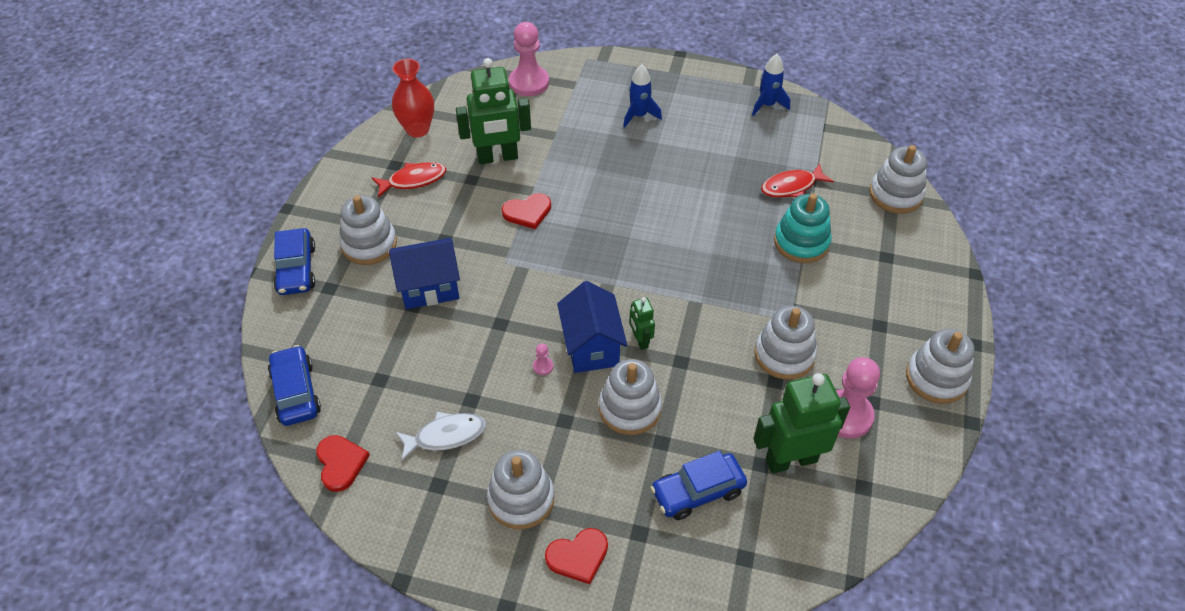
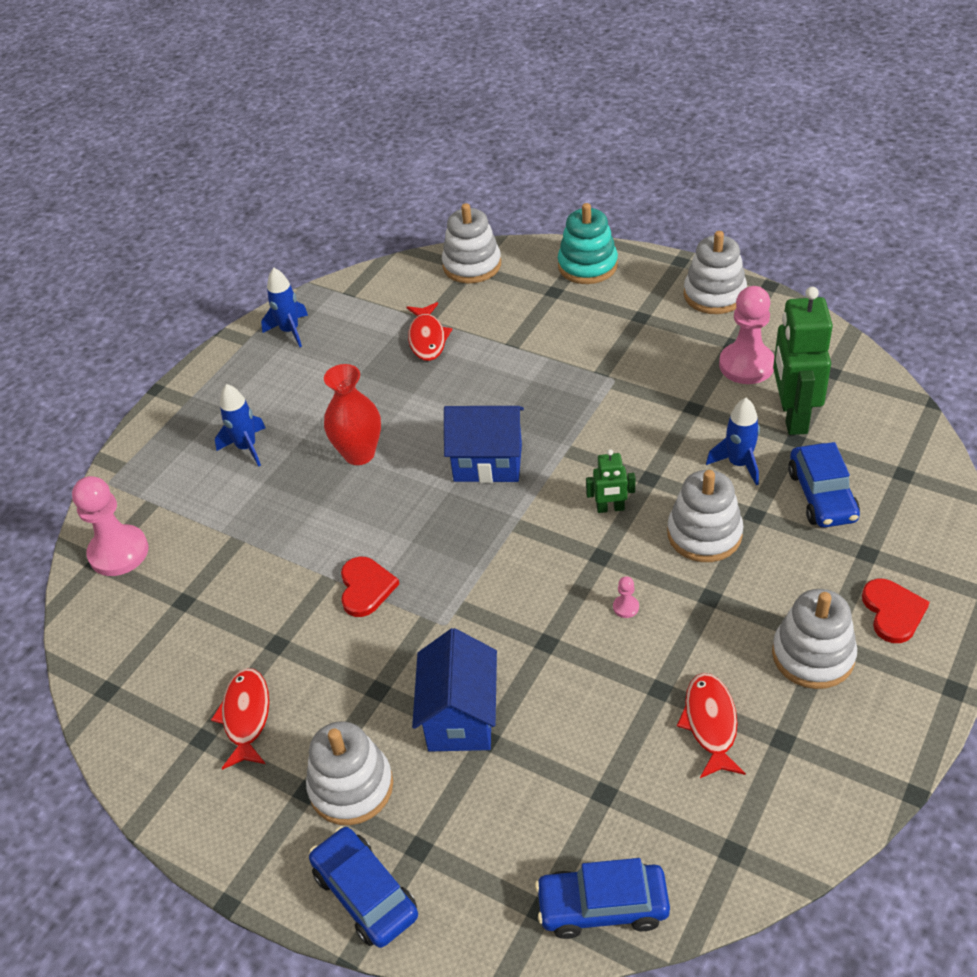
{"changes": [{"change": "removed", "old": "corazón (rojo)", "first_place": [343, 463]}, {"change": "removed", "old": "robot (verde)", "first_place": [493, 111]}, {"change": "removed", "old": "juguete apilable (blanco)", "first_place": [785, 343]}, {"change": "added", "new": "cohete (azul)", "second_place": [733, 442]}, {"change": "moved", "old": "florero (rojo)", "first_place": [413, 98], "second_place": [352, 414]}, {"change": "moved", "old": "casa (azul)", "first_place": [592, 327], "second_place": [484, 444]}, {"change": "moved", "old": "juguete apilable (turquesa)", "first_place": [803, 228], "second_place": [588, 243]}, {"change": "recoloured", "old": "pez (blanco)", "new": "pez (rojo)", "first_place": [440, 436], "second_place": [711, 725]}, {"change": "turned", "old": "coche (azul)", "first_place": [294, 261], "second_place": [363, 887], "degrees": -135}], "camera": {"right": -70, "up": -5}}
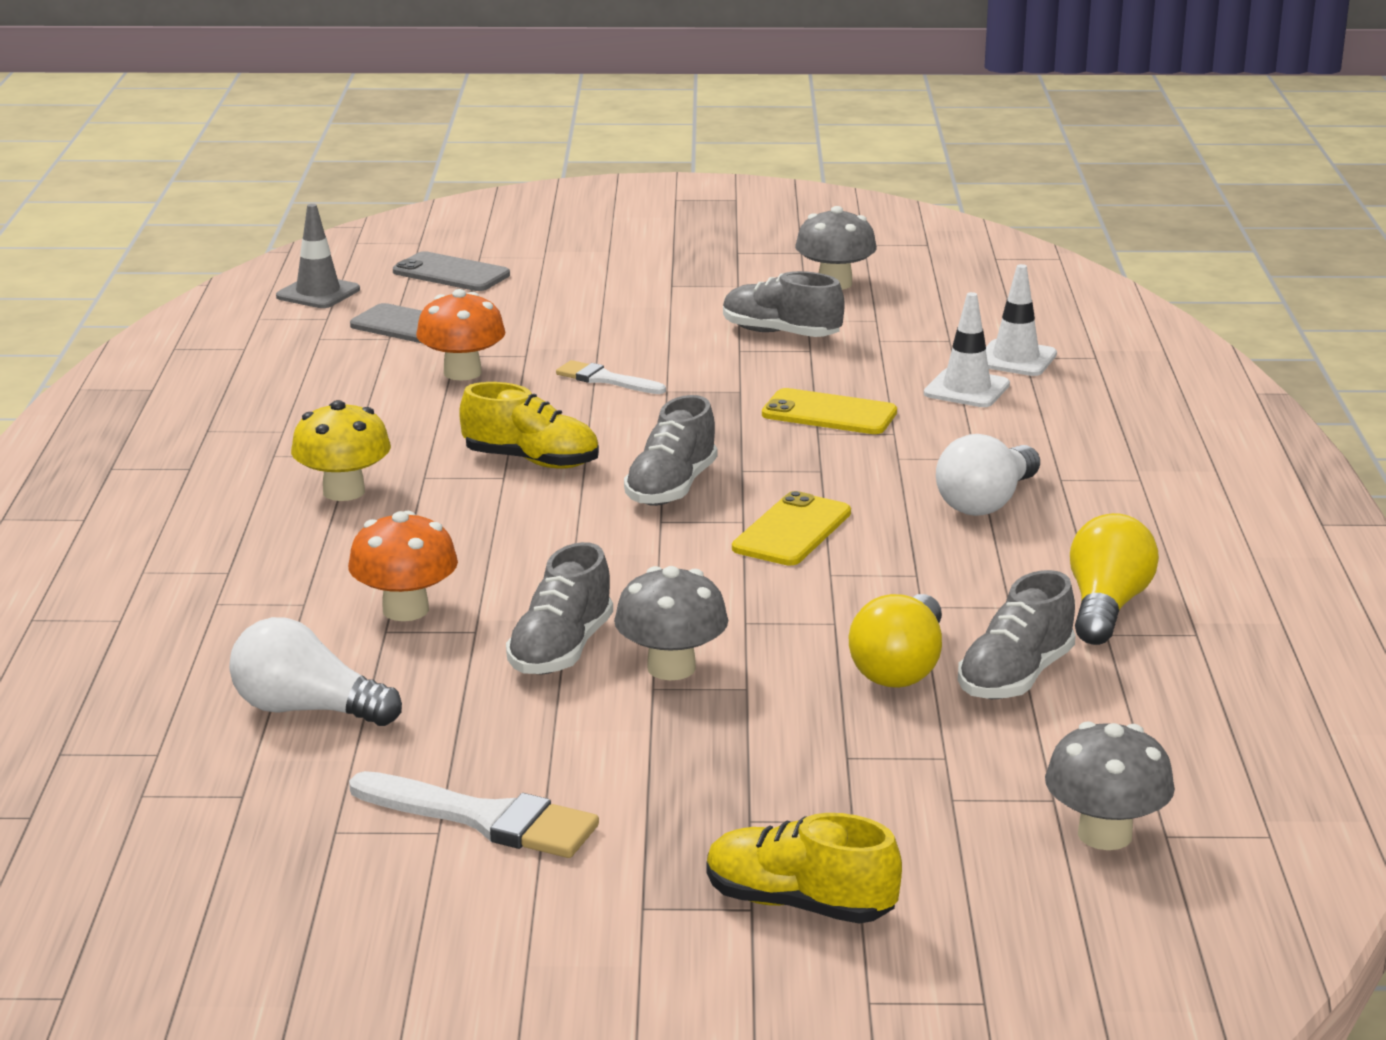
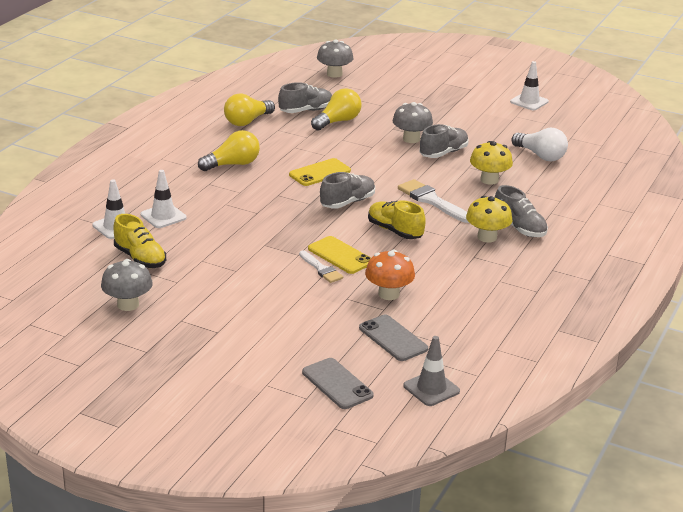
{"changes": [{"change": "added", "new": "cono de tráfico (blanco)", "second_place": [529, 85]}, {"change": "moved", "old": "pincel (blanco)", "first_place": [474, 814], "second_place": [433, 201]}, {"change": "moved", "old": "zapato (amarillo)", "first_place": [804, 868], "second_place": [140, 241]}, {"change": "moved", "old": "zapato (gris)", "first_place": [784, 304], "second_place": [521, 211]}, {"change": "moved", "old": "móvil (amarillo)", "first_place": [829, 411], "second_place": [339, 255]}, {"change": "recoloured", "old": "seta (naranja)", "new": "seta (amarillo)", "first_place": [403, 566], "second_place": [491, 163]}, {"change": "recoloured", "old": "bombilla (blanco)", "new": "bombilla (amarillo)", "first_place": [988, 475], "second_place": [229, 150]}], "camera": {"right": -155, "up": 5}}
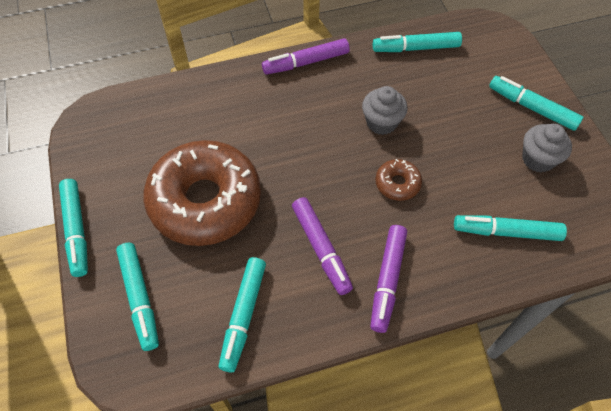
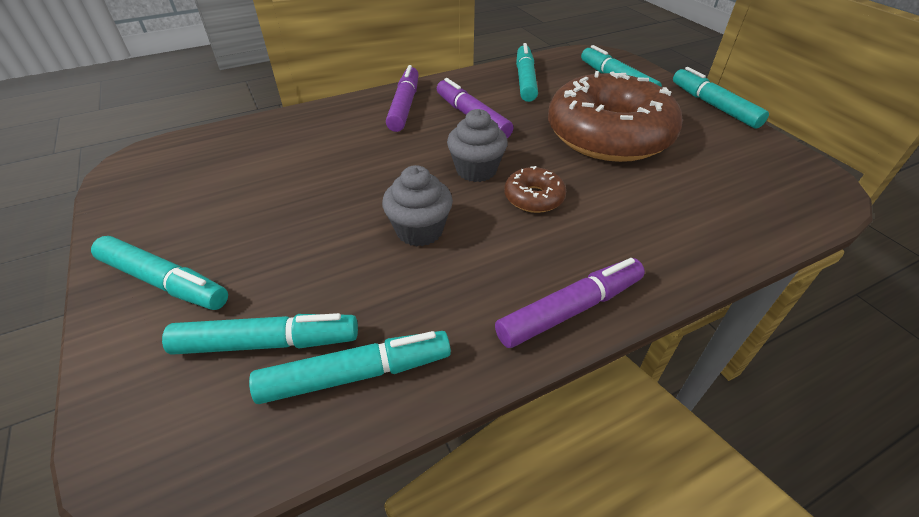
{"changes": [{"change": "moved", "old": "rosquilla (marrón)", "first_place": [398, 180], "second_place": [535, 189]}, {"change": "moved", "old": "rotulador (turquesa)", "first_place": [510, 228], "second_place": [260, 333]}, {"change": "moved", "old": "magdalena (gris)", "first_place": [547, 148], "second_place": [477, 145]}], "camera": {"right": 170, "up": -15}}
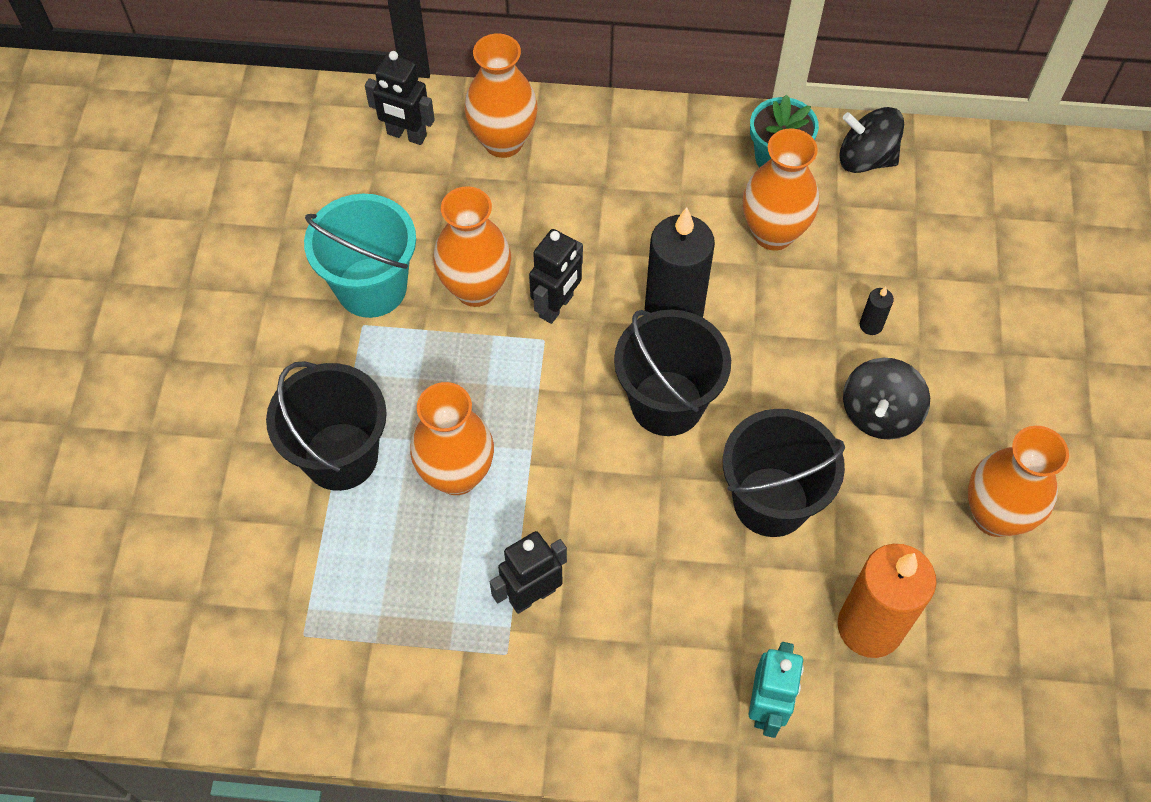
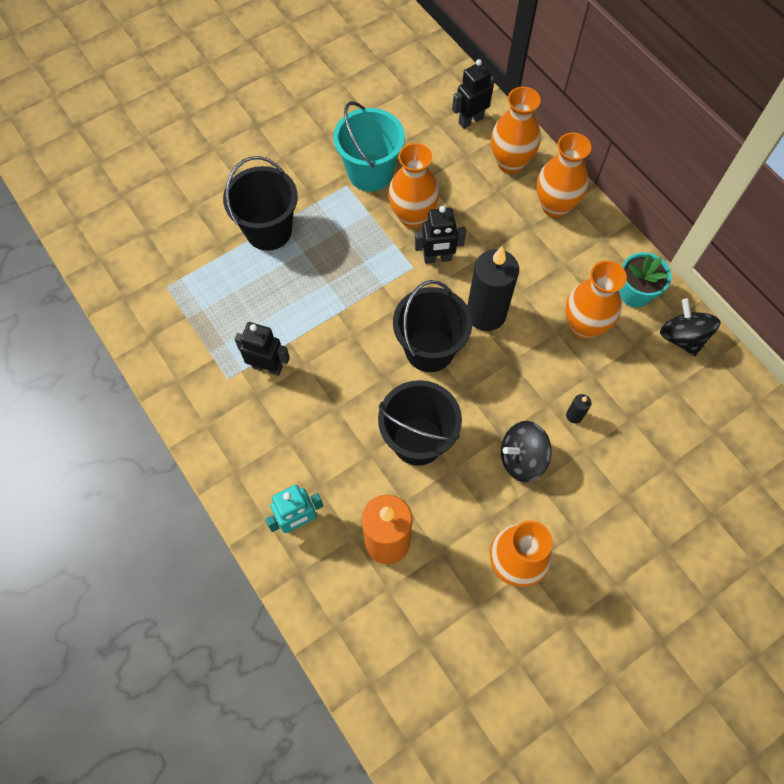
{"changes": [{"change": "moved", "old": "florero (naranja)", "first_place": [452, 438], "second_place": [564, 175]}, {"change": "turned", "old": "robot (negro)", "first_place": [400, 98], "second_place": [473, 94], "degrees": 75}], "camera": {"right": 50, "up": 5}}
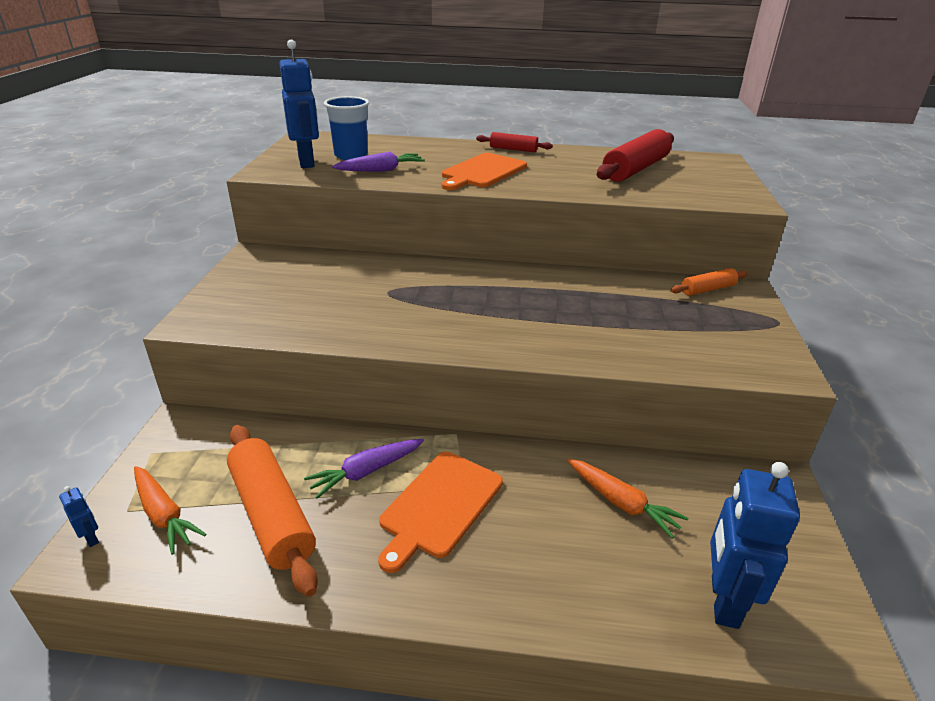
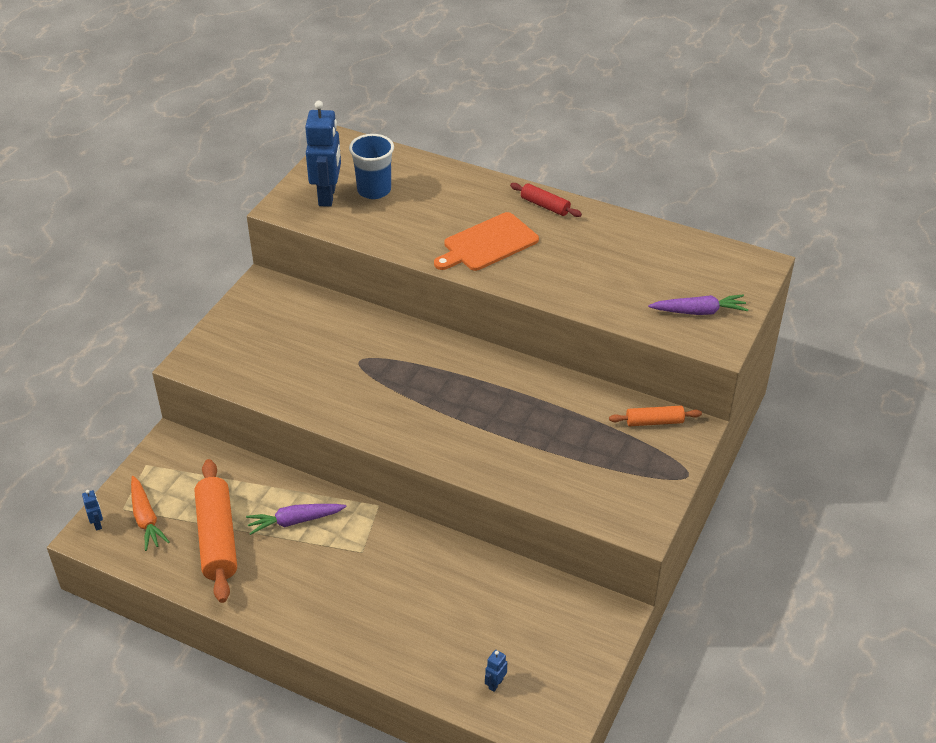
{"changes": [{"change": "removed", "old": "tabla de cortar (naranja)", "first_place": [440, 512]}, {"change": "removed", "old": "zanahoria (naranja)", "first_place": [627, 499]}, {"change": "removed", "old": "rodillo (rojo)", "first_place": [635, 155]}, {"change": "moved", "old": "zanahoria (morado)", "first_place": [378, 162], "second_place": [698, 305]}, {"change": "resized", "old": "robot (azul)", "first_place": [755, 545], "second_place": [496, 671], "factor": 0.42}], "camera": {"right": 20, "up": 10}}
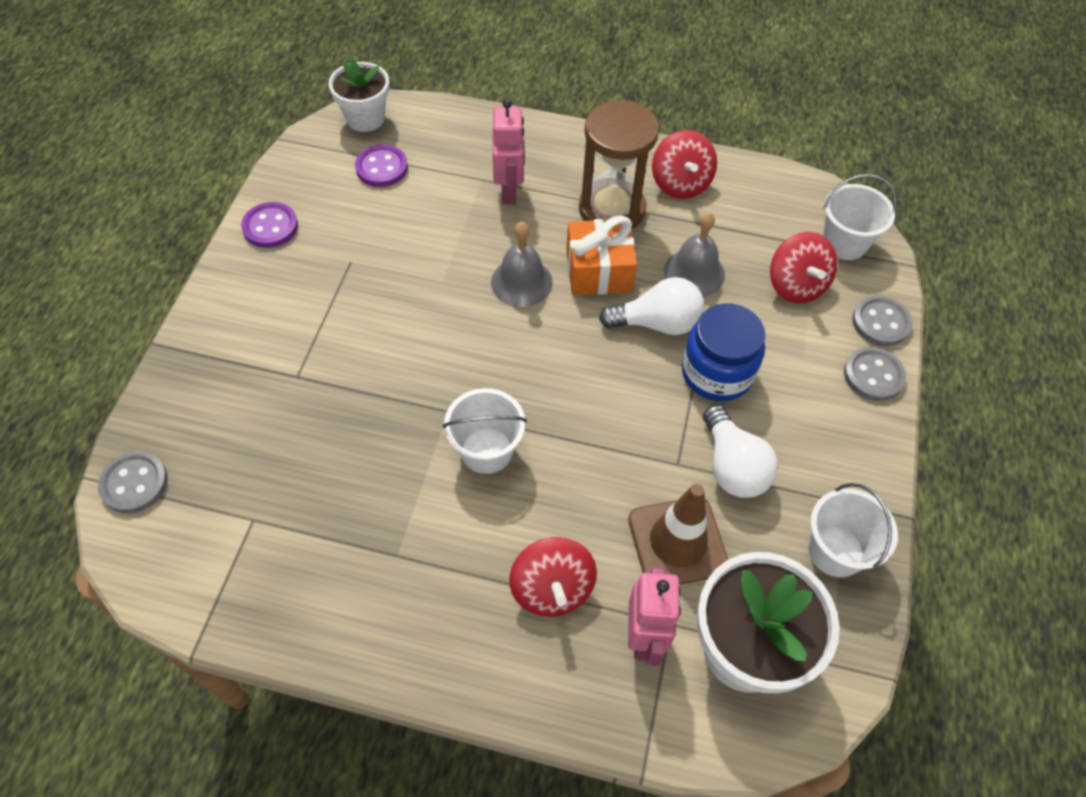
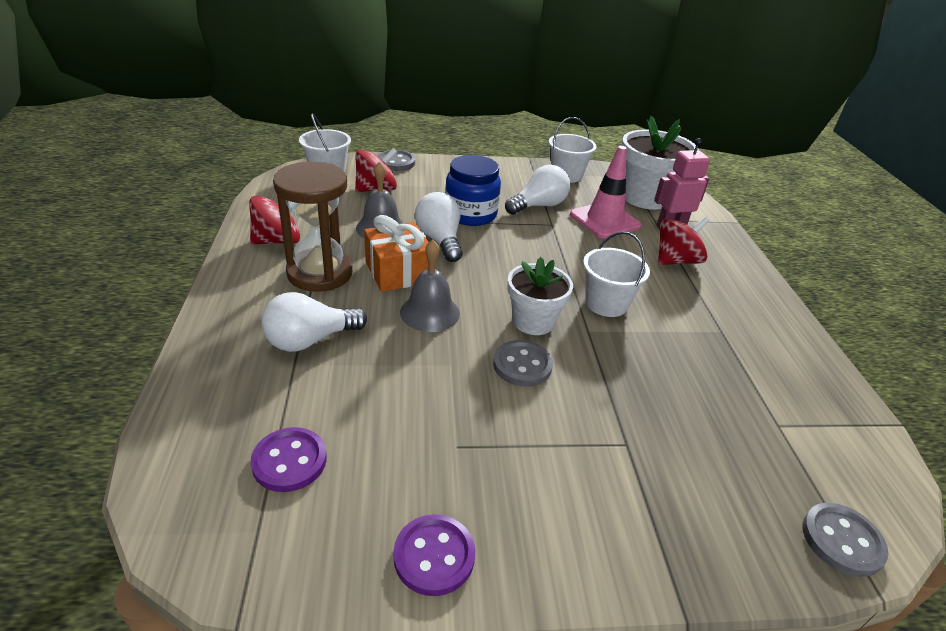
{"changes": [{"change": "moved", "old": "maceta (blanco)", "first_place": [359, 94], "second_place": [540, 296]}, {"change": "moved", "old": "botón (gris)", "first_place": [875, 374], "second_place": [523, 363]}, {"change": "replaced", "old": "robot (rosa)", "new": "bombilla (blanco)", "first_place": [508, 151], "second_place": [314, 322]}, {"change": "recoloured", "old": "cono de tráfico (marrón)", "new": "cono de tráfico (rosa)", "first_place": [678, 534], "second_place": [605, 192]}], "camera": {"right": -110, "up": -20}}
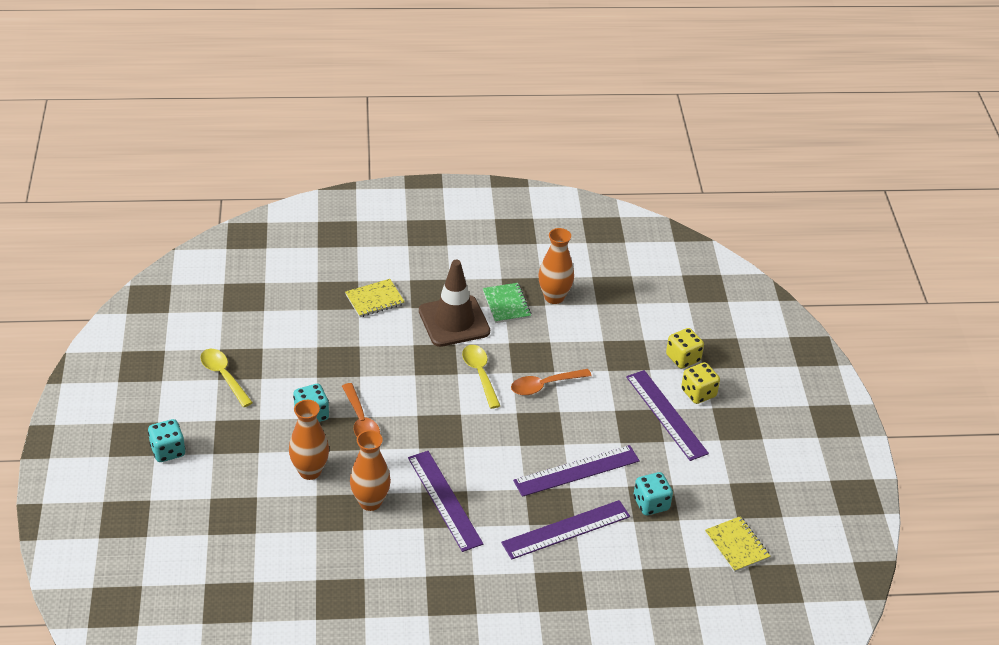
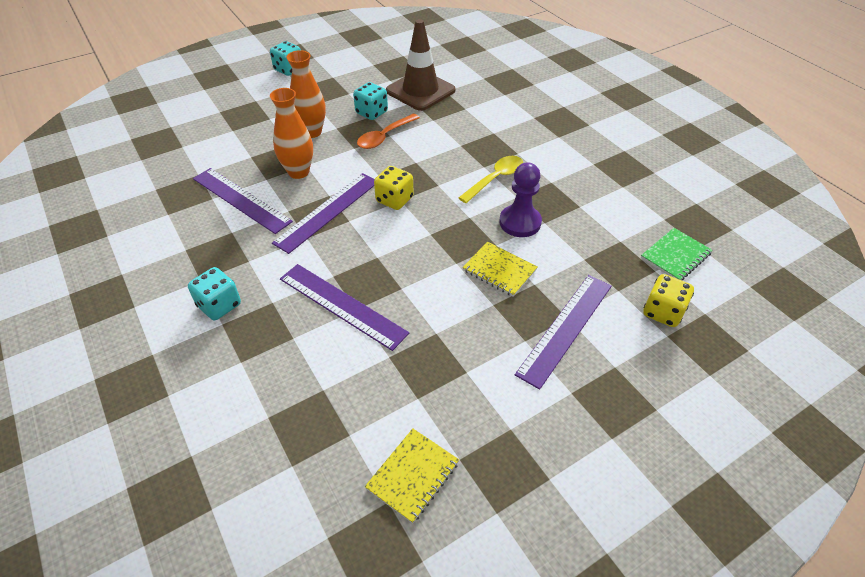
{"changes": [{"change": "removed", "old": "cuchara (amarillo)", "first_place": [226, 378]}, {"change": "removed", "old": "florero (naranja)", "first_place": [556, 266]}, {"change": "moved", "old": "cuaderno (amarillo)", "first_place": [375, 298], "second_place": [500, 269]}, {"change": "moved", "old": "cono de tráfico (marrón)", "first_place": [454, 303], "second_place": [421, 65]}, {"change": "moved", "old": "cuaderno (verde)", "first_place": [507, 303], "second_place": [676, 254]}, {"change": "moved", "old": "regla (morado)", "first_place": [576, 471], "second_place": [243, 201]}, {"change": "moved", "old": "dado (turquesa)", "first_place": [653, 493], "second_place": [214, 293]}, {"change": "moved", "old": "dado (amarillo)", "first_place": [700, 383], "second_place": [394, 188]}, {"change": "replaced", "old": "cuchara (naranja)", "new": "peón (morado)", "first_place": [551, 382], "second_place": [520, 199]}], "camera": {"right": 65, "up": 5}}
